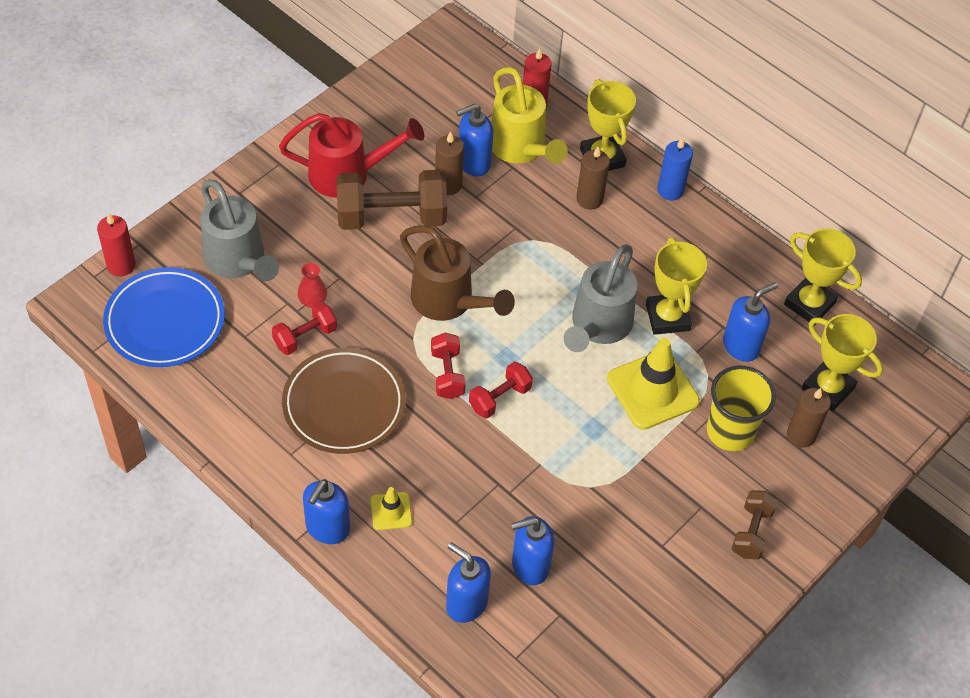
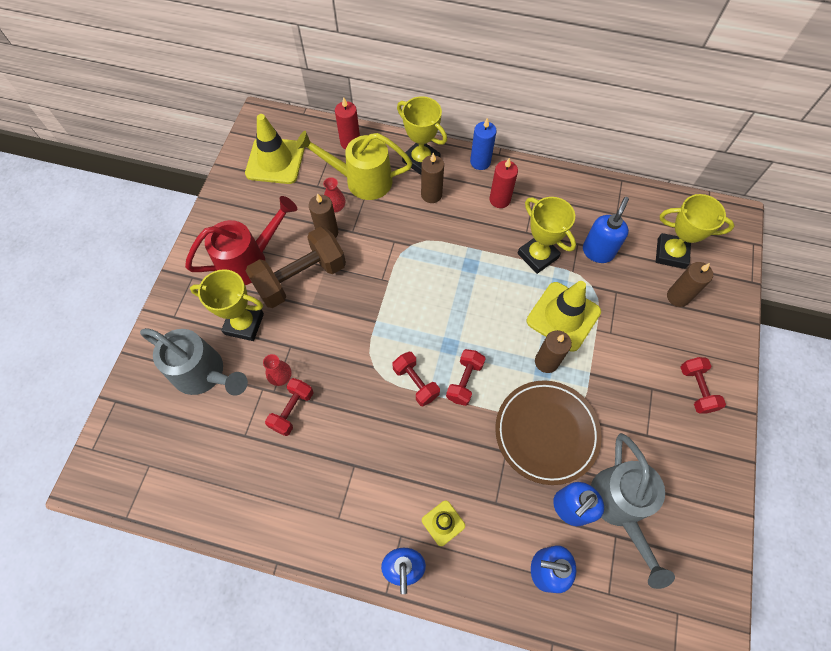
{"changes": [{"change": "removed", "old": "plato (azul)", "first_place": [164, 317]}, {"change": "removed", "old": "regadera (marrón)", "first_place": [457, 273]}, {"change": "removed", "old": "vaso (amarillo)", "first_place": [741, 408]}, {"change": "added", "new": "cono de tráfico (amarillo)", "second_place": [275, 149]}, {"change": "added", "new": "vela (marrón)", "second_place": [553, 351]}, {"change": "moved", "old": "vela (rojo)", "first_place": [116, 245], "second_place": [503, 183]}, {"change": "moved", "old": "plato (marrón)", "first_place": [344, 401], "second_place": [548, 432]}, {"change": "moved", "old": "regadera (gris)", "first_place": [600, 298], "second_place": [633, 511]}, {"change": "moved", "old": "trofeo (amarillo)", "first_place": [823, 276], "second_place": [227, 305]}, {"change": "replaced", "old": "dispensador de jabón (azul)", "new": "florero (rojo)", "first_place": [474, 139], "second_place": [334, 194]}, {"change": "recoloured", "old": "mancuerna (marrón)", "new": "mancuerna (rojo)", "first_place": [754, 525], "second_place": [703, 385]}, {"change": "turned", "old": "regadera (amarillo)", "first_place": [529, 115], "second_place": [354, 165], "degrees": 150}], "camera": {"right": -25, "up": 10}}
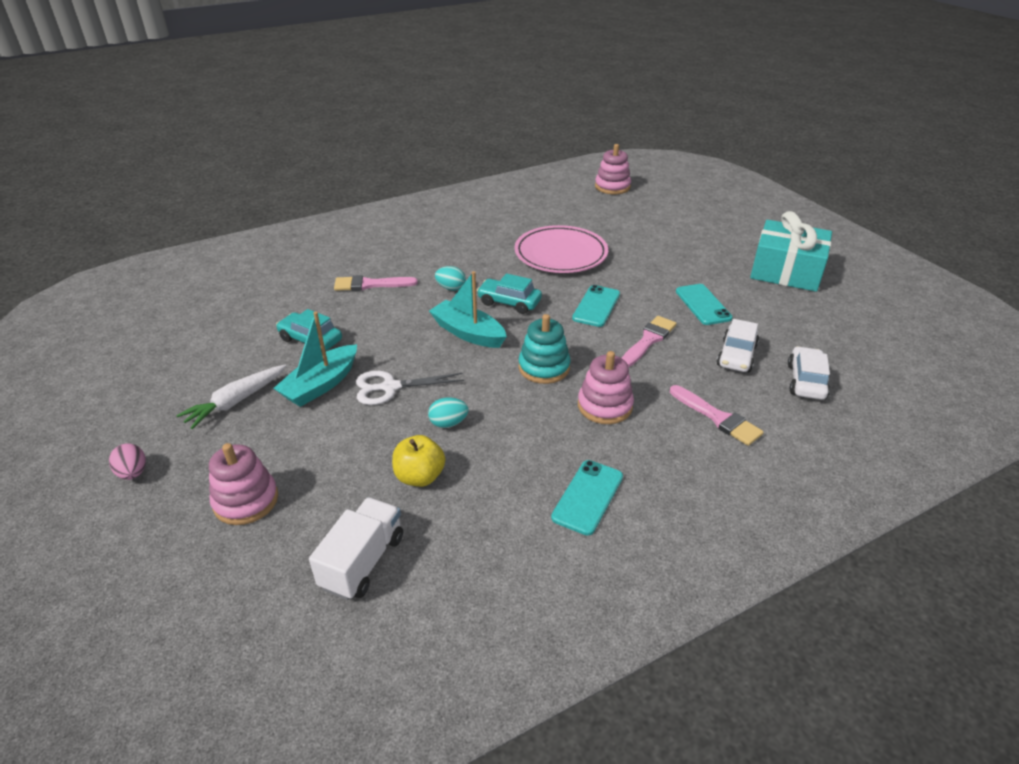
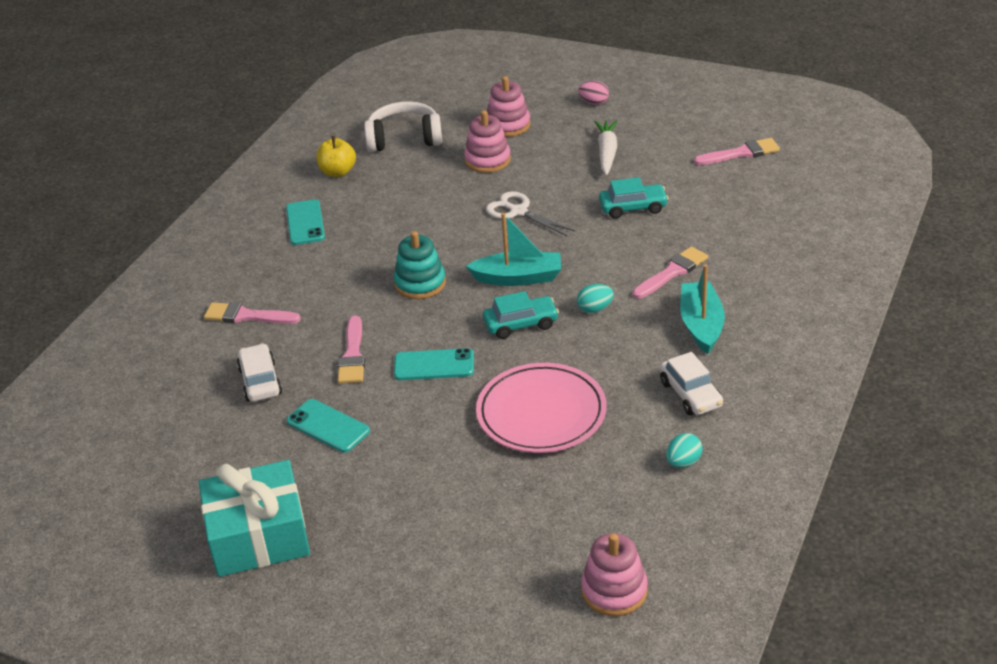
{"changes": [{"change": "added", "new": "pincel (rosa)", "second_place": [737, 151]}, {"change": "moved", "old": "barco (turquesa)", "first_place": [315, 359], "second_place": [702, 309]}, {"change": "moved", "old": "manzana (amarillo)", "first_place": [418, 461], "second_place": [336, 156]}, {"change": "moved", "old": "huevo (turquesa)", "first_place": [448, 413], "second_place": [684, 450]}, {"change": "moved", "old": "juguete apilable (rosa)", "first_place": [606, 387], "second_place": [487, 141]}, {"change": "moved", "old": "coche (blanco)", "first_place": [809, 373], "second_place": [691, 383]}, {"change": "replaced", "old": "camión (blanco)", "new": "auriculares (blanco)", "first_place": [356, 548], "second_place": [403, 126]}, {"change": "turned", "old": "tijeras (blanco)", "first_place": [410, 388], "second_place": [530, 213], "degrees": -90}, {"change": "turned", "old": "móvil (turquesa)", "first_place": [596, 306], "second_place": [434, 364], "degrees": -75}], "camera": {"right": 145, "up": 0}}
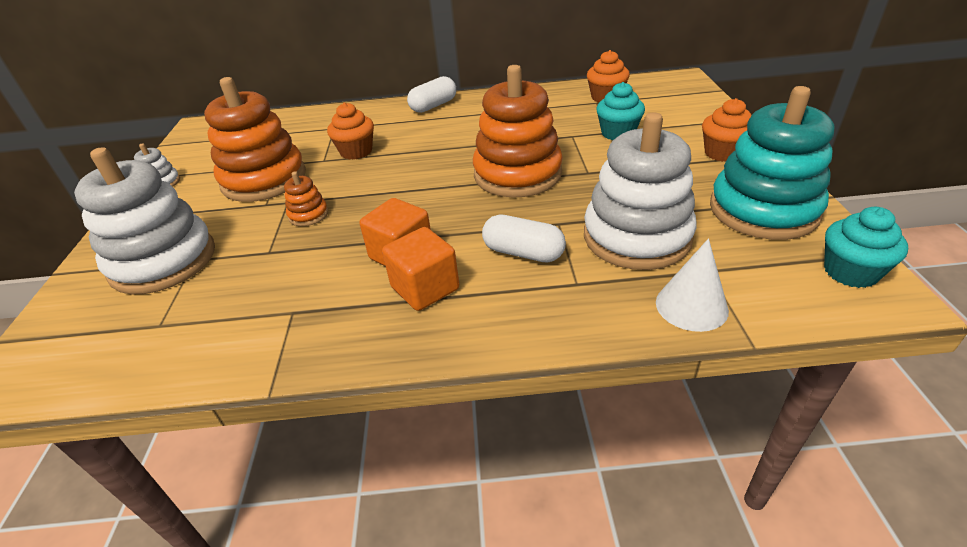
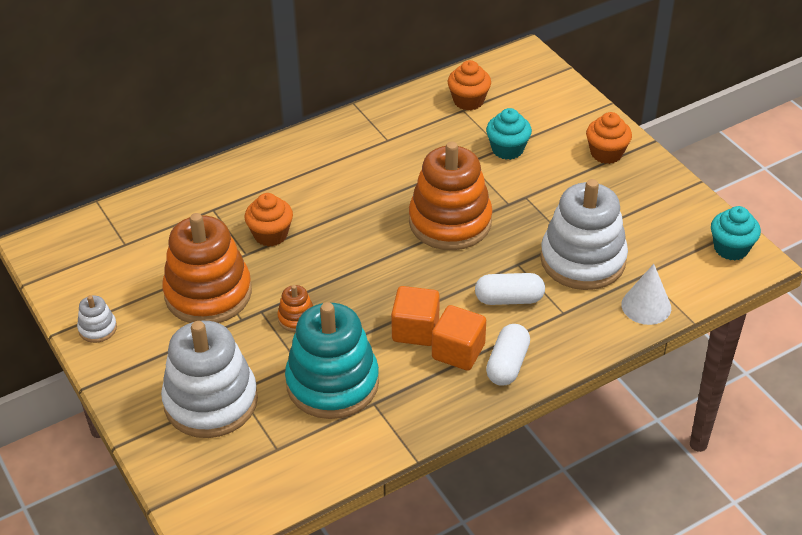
{"changes": [{"change": "moved", "old": "cápsula (blanco)", "first_place": [431, 94], "second_place": [508, 355]}, {"change": "moved", "old": "juguete apilable (turquesa)", "first_place": [772, 163], "second_place": [332, 360]}], "camera": {"right": -30, "up": 5}}
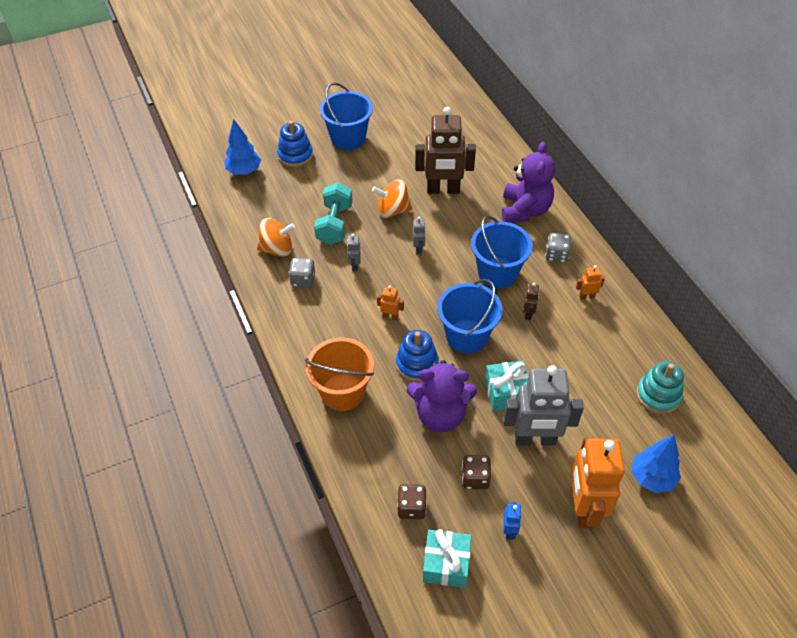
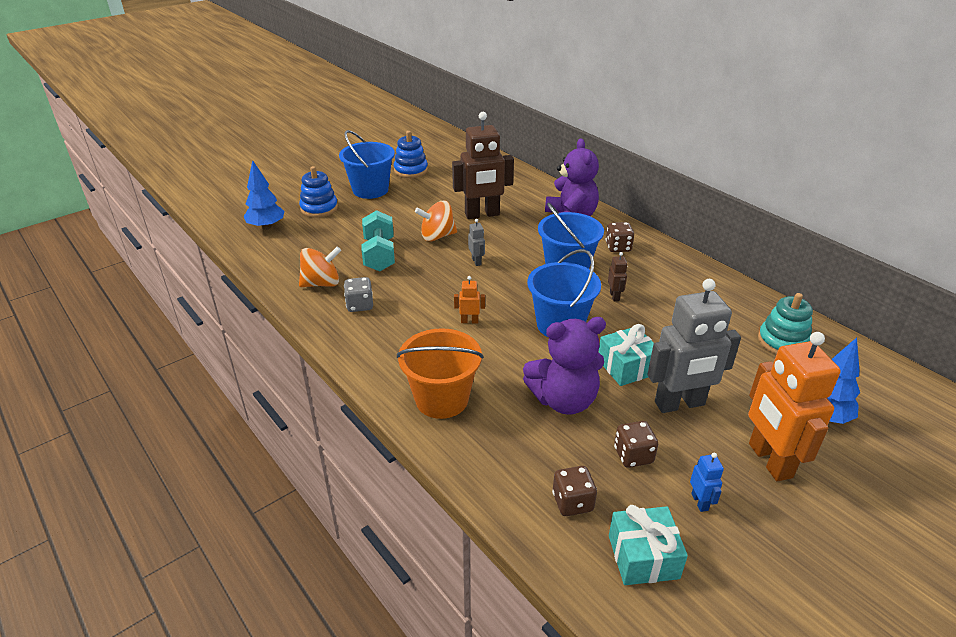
{"changes": [{"change": "removed", "old": "robot (gris)", "first_place": [354, 252]}, {"change": "removed", "old": "robot (naranja)", "first_place": [590, 282]}, {"change": "moved", "old": "juguete apilable (azul)", "first_place": [417, 356], "second_place": [411, 154]}, {"change": "recoloured", "old": "dado (gris)", "new": "dado (marrón)", "first_place": [558, 248], "second_place": [620, 237]}], "camera": {"right": -15, "up": -15}}
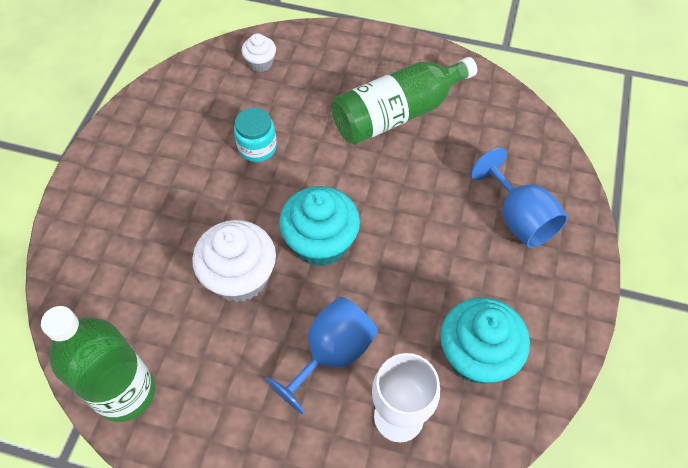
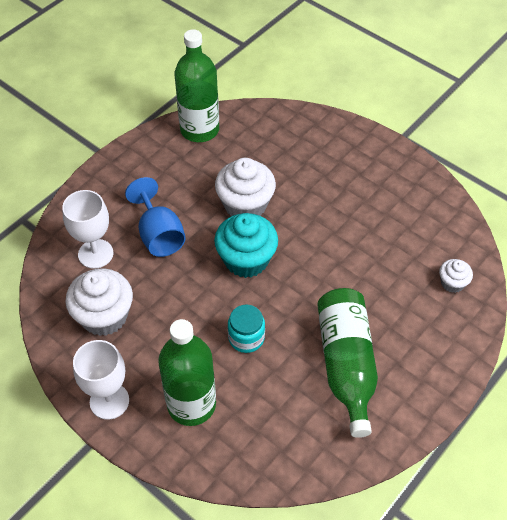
{"changes": [{"change": "added", "new": "copa (blanco)", "second_place": [101, 380]}, {"change": "moved", "old": "tarro (turquesa)", "first_place": [255, 135], "second_place": [246, 329]}, {"change": "replaced", "old": "copa (azul)", "new": "botella (verde)", "first_place": [519, 198], "second_place": [187, 372]}, {"change": "recoloured", "old": "magdalena (turquesa)", "new": "magdalena (blanco)", "first_place": [485, 340], "second_place": [99, 302]}], "camera": {"right": 115, "up": -5}}
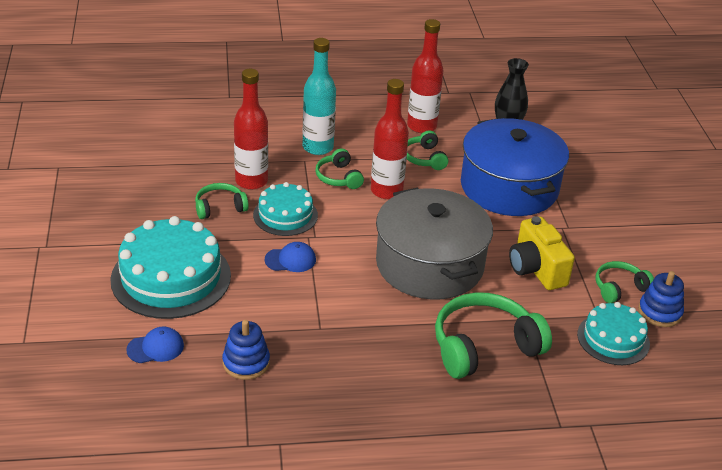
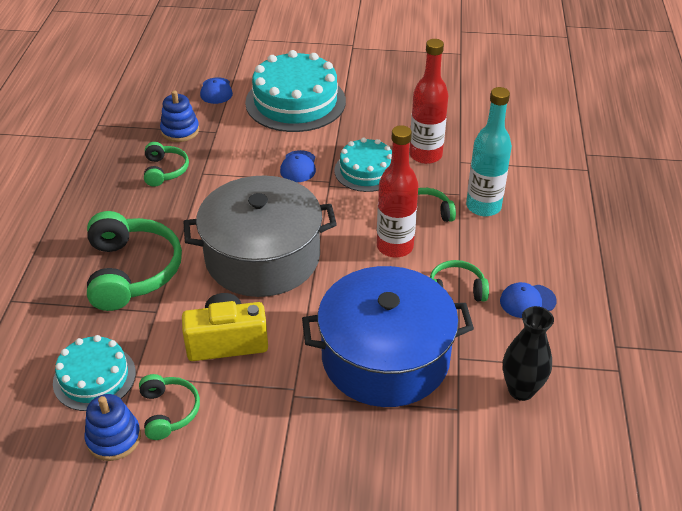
{"changes": [{"change": "moved", "old": "auriculares (verde)", "first_place": [222, 201], "second_place": [166, 164]}, {"change": "replaced", "old": "botella (rojo)", "new": "gorra (azul)", "first_place": [425, 76], "second_place": [528, 300]}], "camera": {"right": 105, "up": 5}}
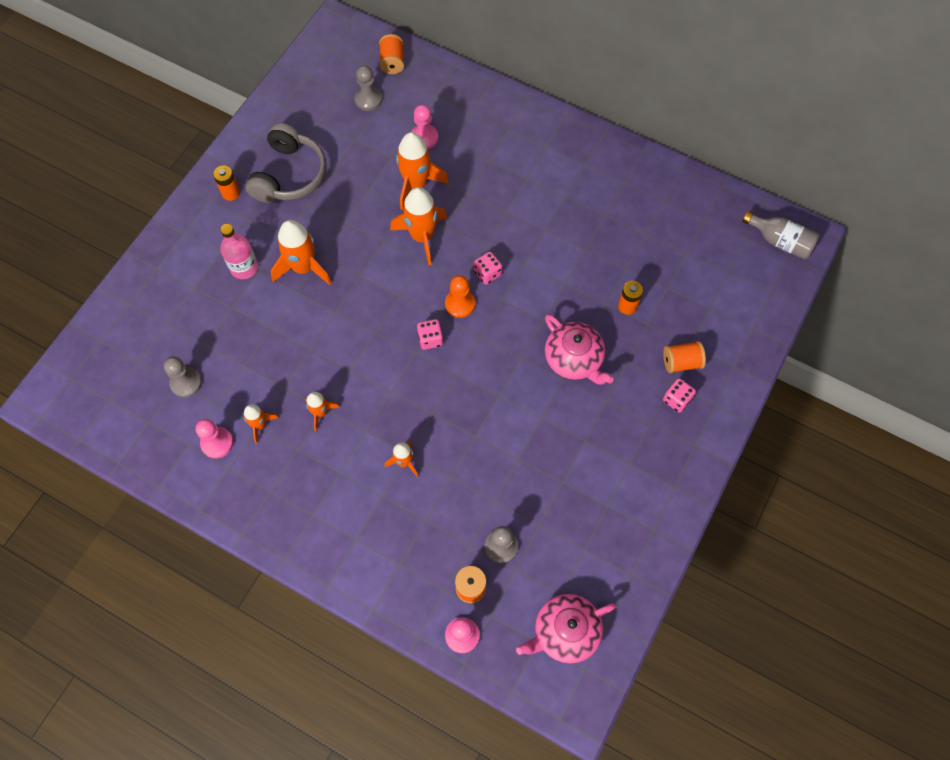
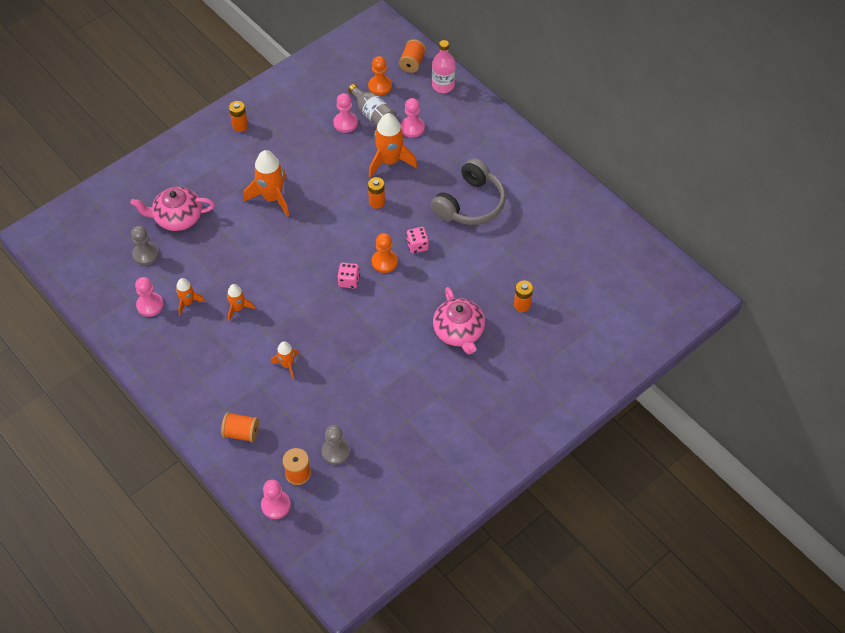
{"changes": [{"change": "removed", "old": "dado (rosa)", "first_place": [679, 395]}, {"change": "added", "new": "peón (rosa)", "second_place": [345, 113]}, {"change": "moved", "old": "botella (rosa)", "first_place": [239, 251], "second_place": [443, 66]}, {"change": "moved", "old": "auriculares (gris)", "first_place": [286, 163], "second_place": [468, 191]}, {"change": "moved", "old": "tetera (rosa)", "first_place": [566, 629], "second_place": [172, 209]}, {"change": "moved", "old": "carrete (naranja)", "first_place": [684, 357], "second_place": [240, 427]}, {"change": "moved", "old": "botella (gris)", "first_place": [781, 235], "second_place": [372, 105]}, {"change": "replaced", "old": "cohete (naranja)", "new": "pila (naranja)", "first_place": [418, 226], "second_place": [376, 193]}, {"change": "recoloured", "old": "peón (gris)", "new": "peón (naranja)", "first_place": [368, 88], "second_place": [380, 75]}], "camera": {"right": 20, "up": -10}}
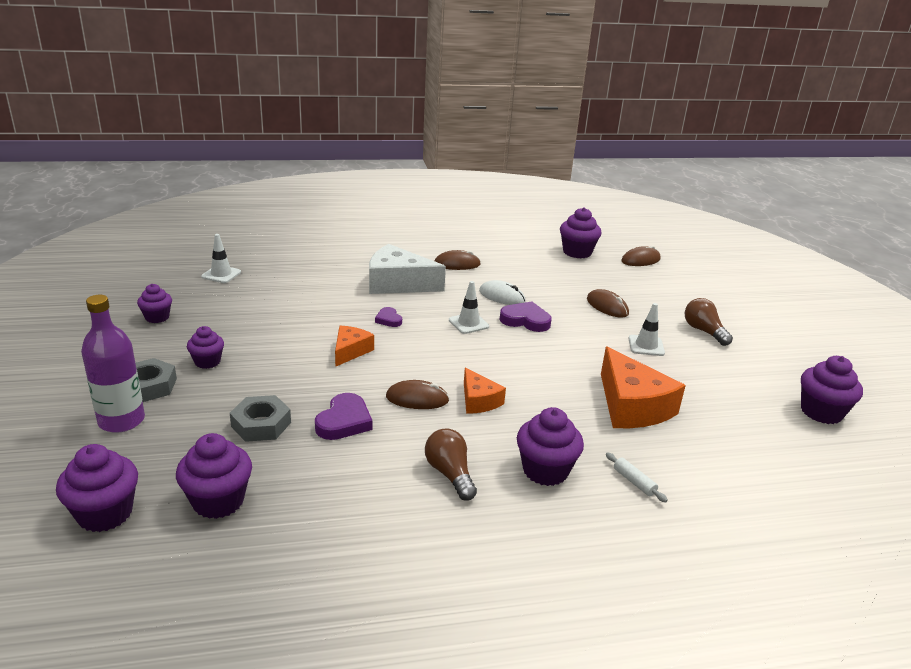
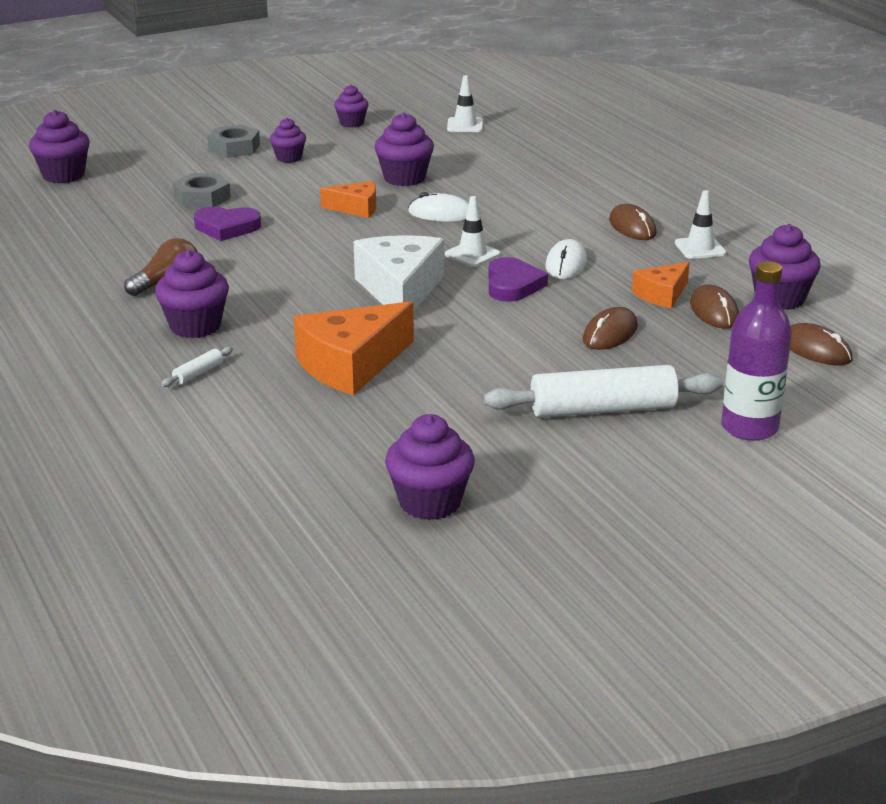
{"changes": [{"change": "moved", "old": "botella (morado)", "first_place": [113, 364], "second_place": [756, 351]}, {"change": "moved", "old": "magdalena (morado)", "first_place": [214, 476], "second_place": [404, 149]}, {"change": "moved", "old": "queso (blanco)", "first_place": [407, 269], "second_place": [399, 273]}, {"change": "moved", "old": "ratón (marrón)", "first_place": [417, 394], "second_place": [714, 306]}, {"change": "moved", "old": "queso (naranja)", "first_place": [485, 390], "second_place": [661, 285]}, {"change": "moved", "old": "cono de tráfico (blanco)", "first_place": [646, 329], "second_place": [700, 224]}, {"change": "replaced", "old": "corazón (morado)", "new": "ratón (blanco)", "first_place": [388, 317], "second_place": [438, 207]}, {"change": "replaced", "old": "bombilla (marrón)", "new": "rodillo (blanco)", "first_place": [709, 322], "second_place": [603, 391]}], "camera": {"right": 75, "up": 0}}
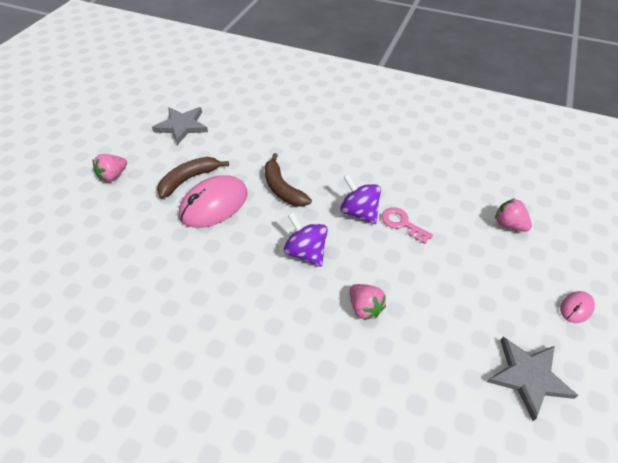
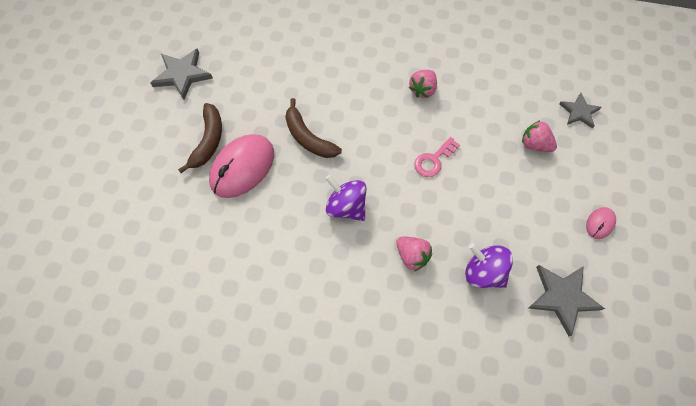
{"changes": [{"change": "added", "new": "estrella (gris)", "second_place": [580, 110]}, {"change": "moved", "old": "fresa (rosa)", "first_place": [110, 168], "second_place": [423, 84]}, {"change": "moved", "old": "peonza (morado)", "first_place": [360, 199], "second_place": [489, 265]}, {"change": "turned", "old": "plátano (marrón)", "first_place": [193, 178], "second_place": [200, 138], "degrees": 150}, {"change": "turned", "old": "llave (rosa)", "first_place": [407, 225], "second_place": [437, 157], "degrees": -75}], "camera": {"right": -10, "up": 15}}
